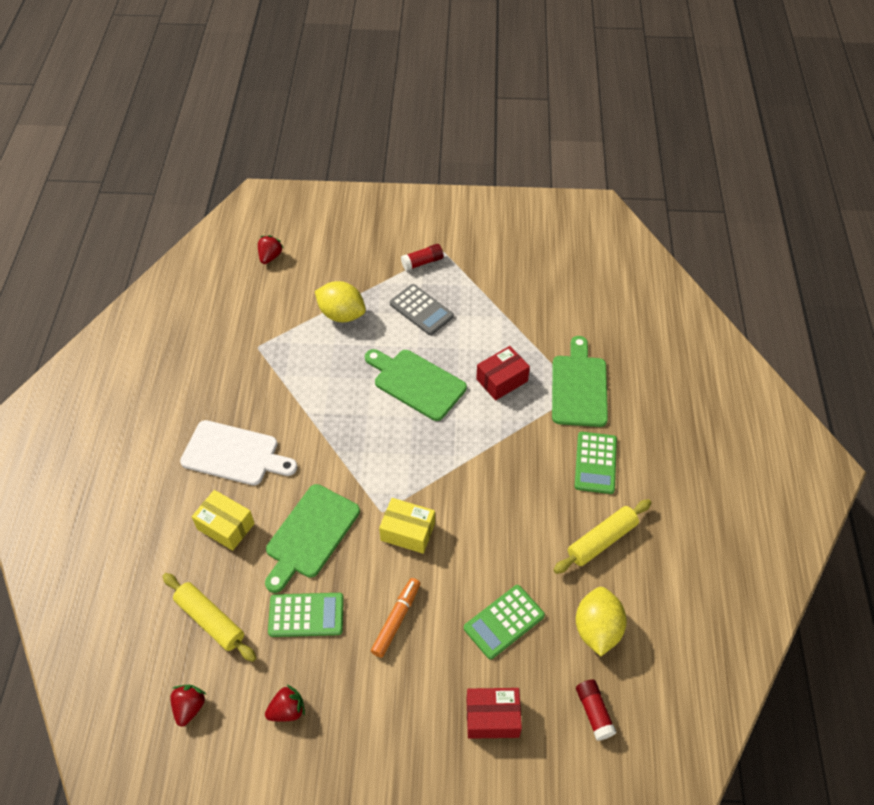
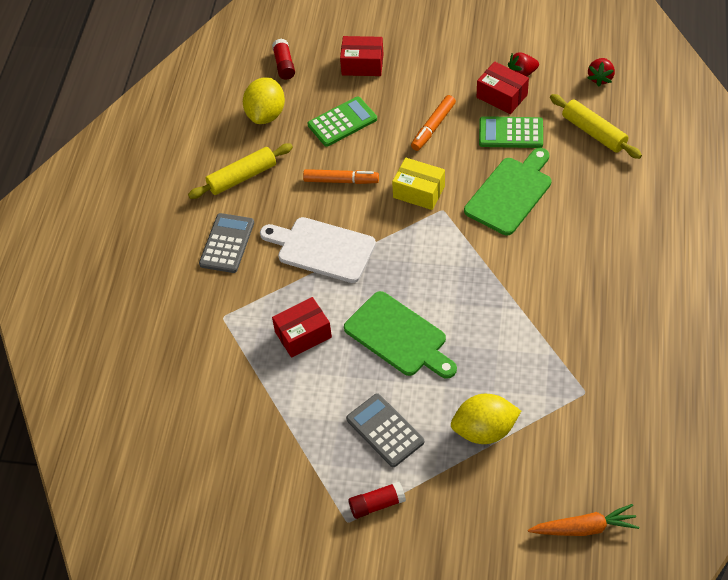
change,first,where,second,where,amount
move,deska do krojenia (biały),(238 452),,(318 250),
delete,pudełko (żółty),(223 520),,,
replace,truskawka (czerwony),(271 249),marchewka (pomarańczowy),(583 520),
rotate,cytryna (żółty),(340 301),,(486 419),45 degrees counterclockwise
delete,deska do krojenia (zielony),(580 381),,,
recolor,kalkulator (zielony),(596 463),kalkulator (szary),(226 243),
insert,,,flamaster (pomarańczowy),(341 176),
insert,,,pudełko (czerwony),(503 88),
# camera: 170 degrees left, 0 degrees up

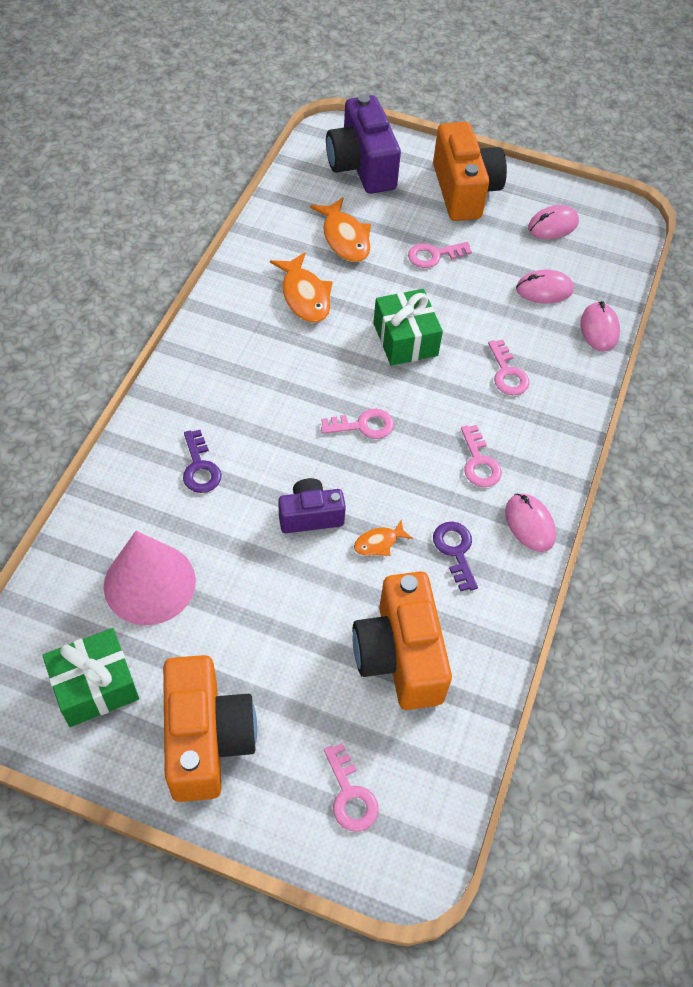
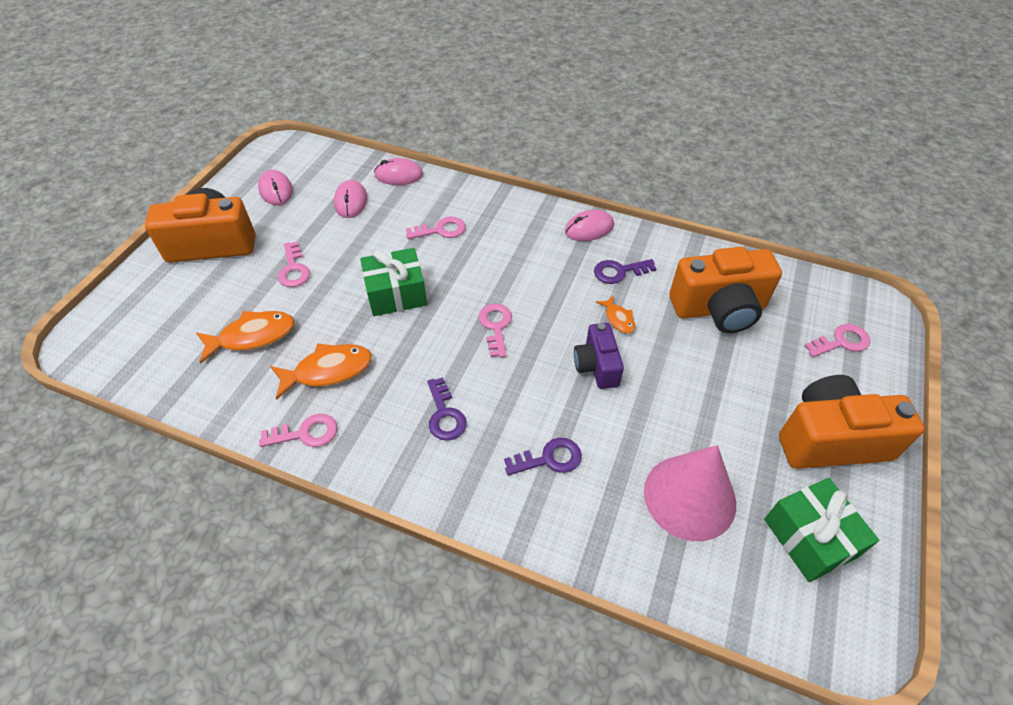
change,first,where,second,where,amount
delete,aparat fotograficzny (fioletowy),(363 144),,,
move,klucz (różowy),(481 456),,(298 430),
insert,,,klucz (fioletowy),(447 409),
# camera: 85 degrees left, 5 degrees down

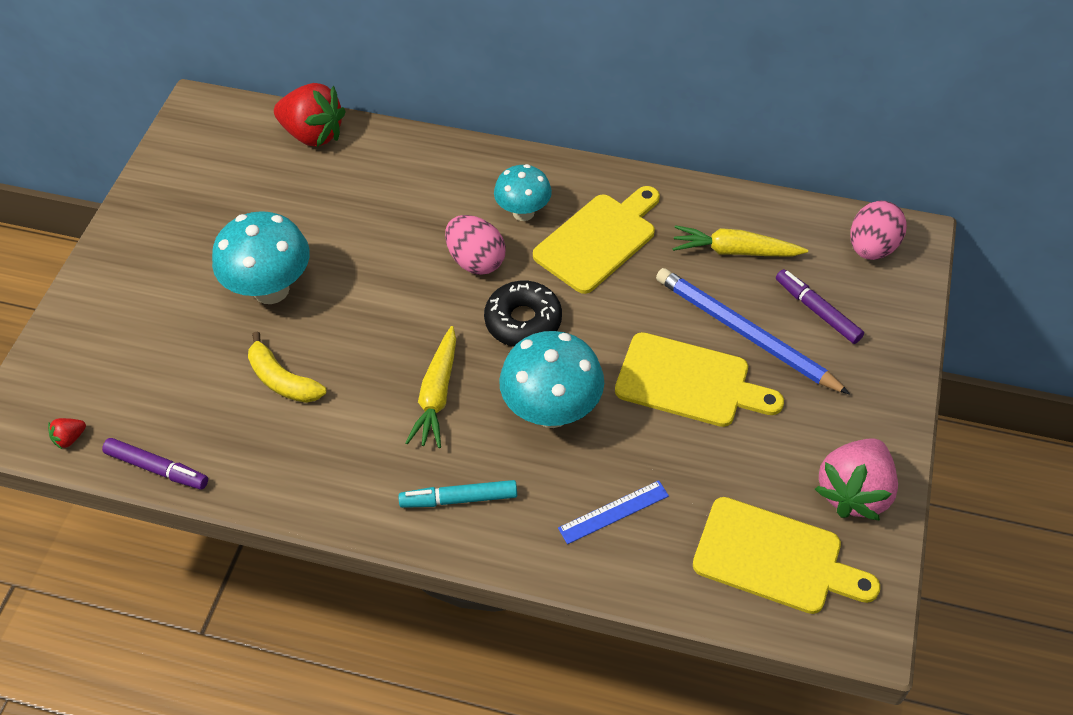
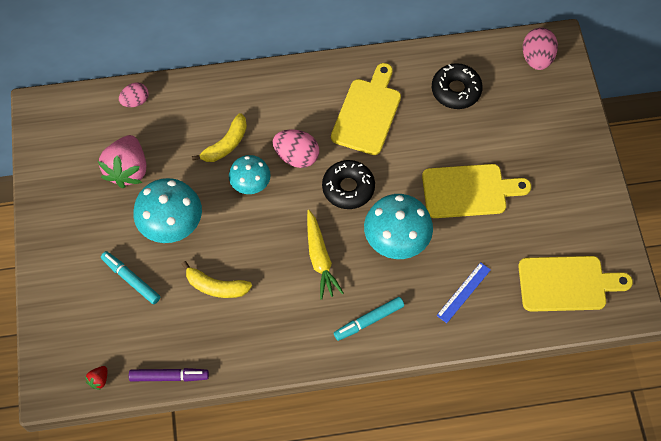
change,first,where,second,where,amount
replace,truskawka (czerwony),(310 115),jajko (różowy),(134 94),
move,grzyb (turkusowy),(523 192),,(250 174),
delete,ołówek (niebieski),(753 331),,,
replace,marchewka (żółty),(740 240),donut (czarny),(457 86),
delete,flamaster (fioletowy),(820 306),,,
move,truskawka (różowy),(856 479),,(122 161),
insert,,,flamaster (turkusowy),(130 278),
insert,,,banan (żółty),(219 137),
# camera: 25 degrees left, 10 degrees up

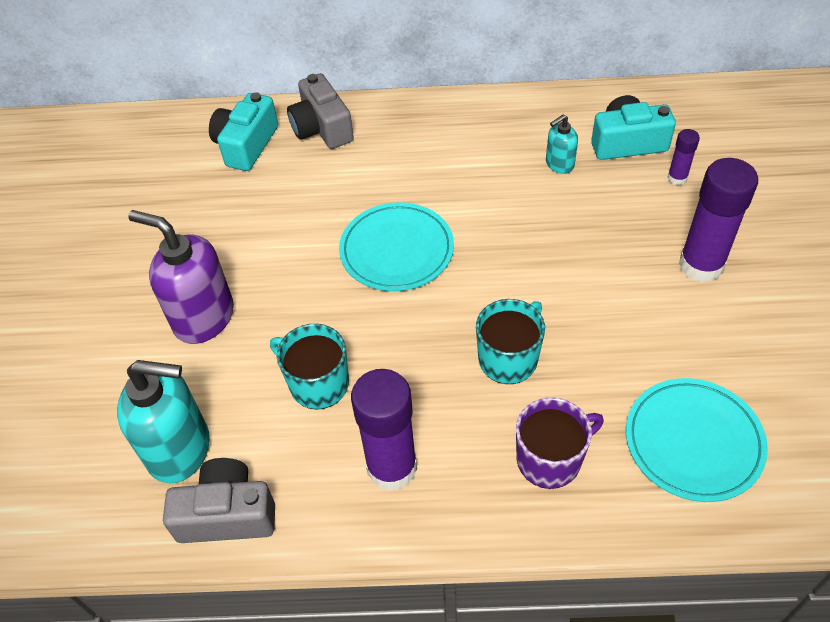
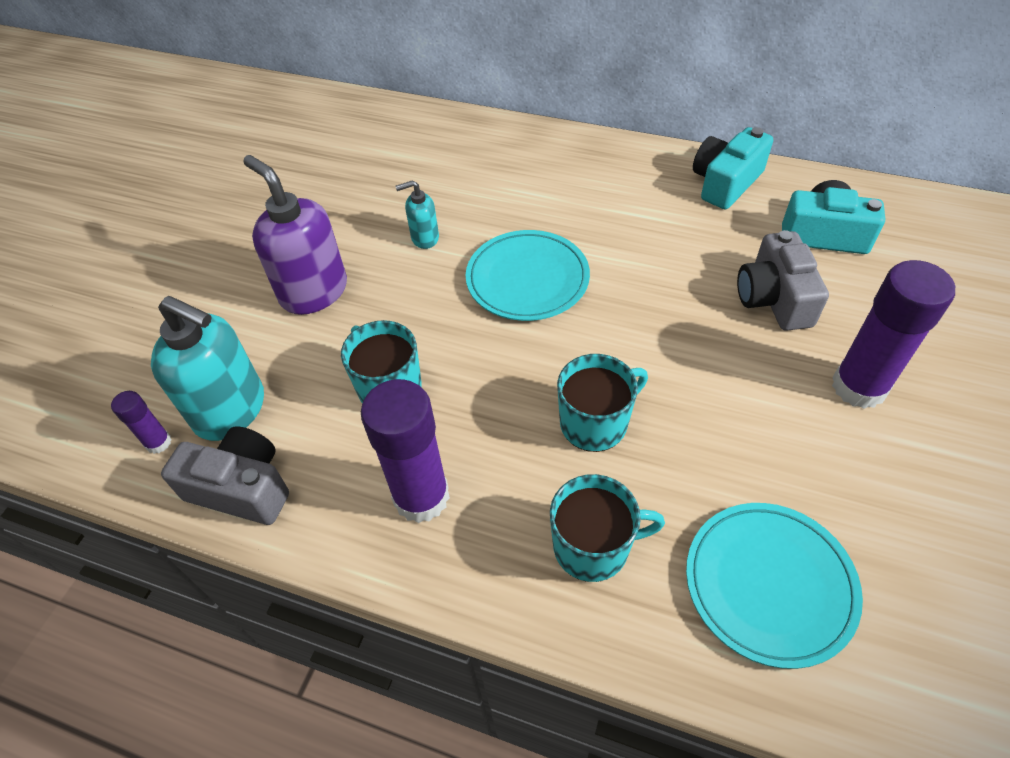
change,first,where,second,where,amount
move,aparat fotograficzny (turkusowy),(243 131),,(733 168),
move,aparat fotograficzny (szary),(320 111),,(783 280),
recolor,kubek (fioletowy),(560 443),kubek (turkusowy),(607 528),
move,dozownik mydła (turkusowy),(562 144),,(417 214),
move,klej w sztyfcie (fioletowy),(683 157),,(141 422),
# camera: 20 degrees right, 0 degrees up

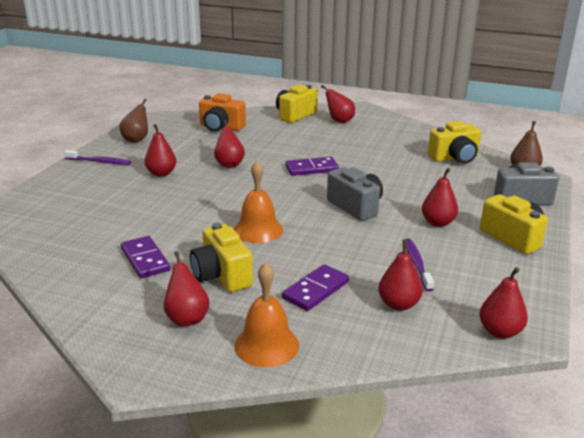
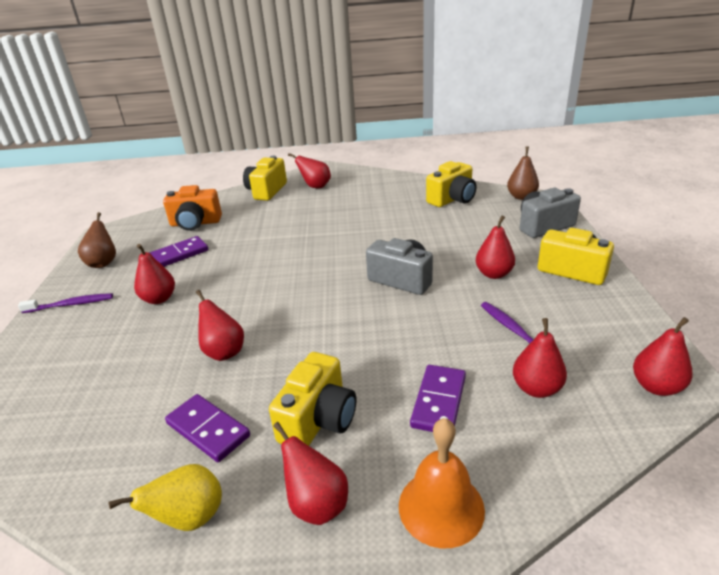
change,first,where,second,where,amount
rotate,aparat fotograficzny (żółty),(221 257),,(312 399),105 degrees counterclockwise
move,gruszka (czerwony),(229 144),,(220 325),
delete,dzwonek (pomarańczowy),(258 202),,,
move,kostka domina (fioletowy),(312 166),,(178 251),
insert,,,gruszka (żółty),(165 497),
# camera: 20 degrees left, 5 degrees up

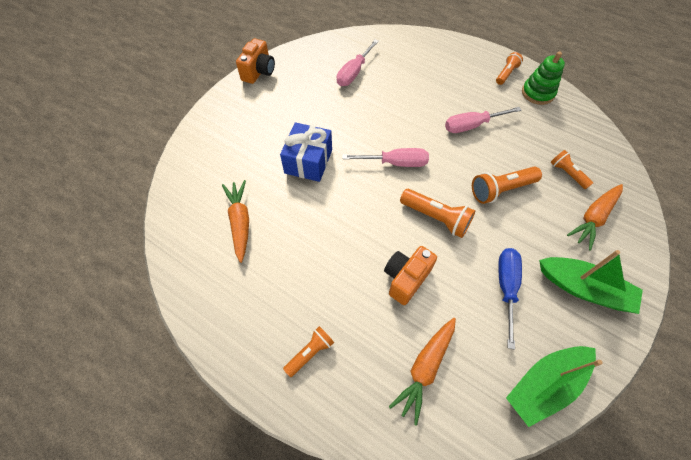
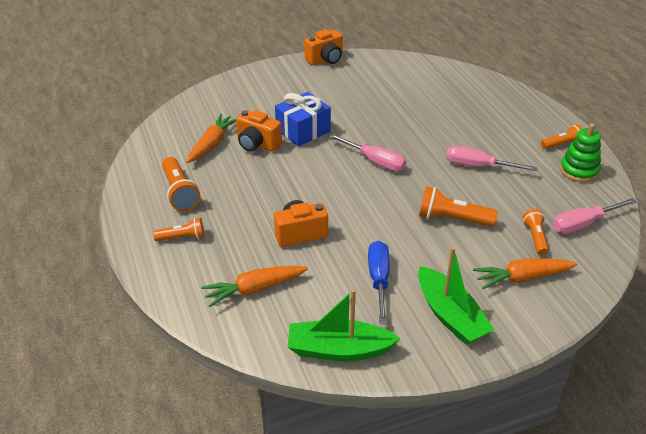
change,first,where,second,where,amount
move,śrubokręt (różowy),(358 63),,(595 216),
move,latarka (pomarańczowy),(437 213),,(181 184),
rotate,śrubokręt (niebieski),(510 299),,(379 282),45 degrees counterclockwise
insert,,,aparat fotograficzny (pomarańczowy),(259 131),
# camera: 35 degrees right, 20 degrees down

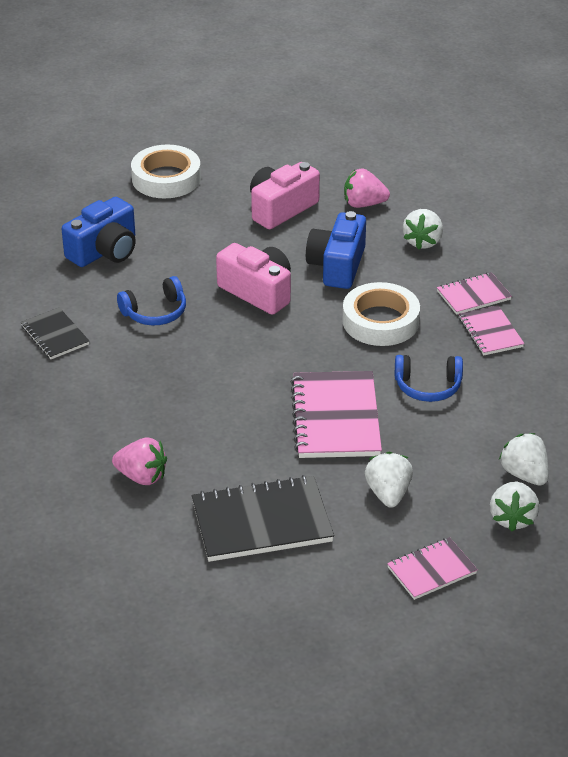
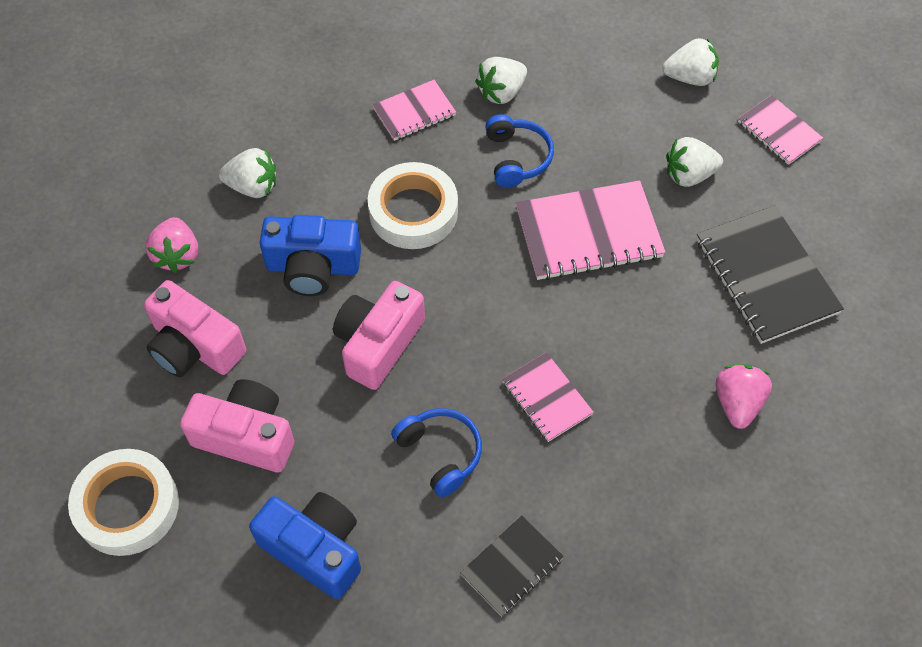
change,first,where,second,where,amount
move,zeszyt (różowy),(474 293),,(548 397),
move,truskawka (biały),(524 459),,(501 80),
insert,,,aparat fotograficzny (różowy),(237 426),
# camera: 100 degrees left, 20 degrees up

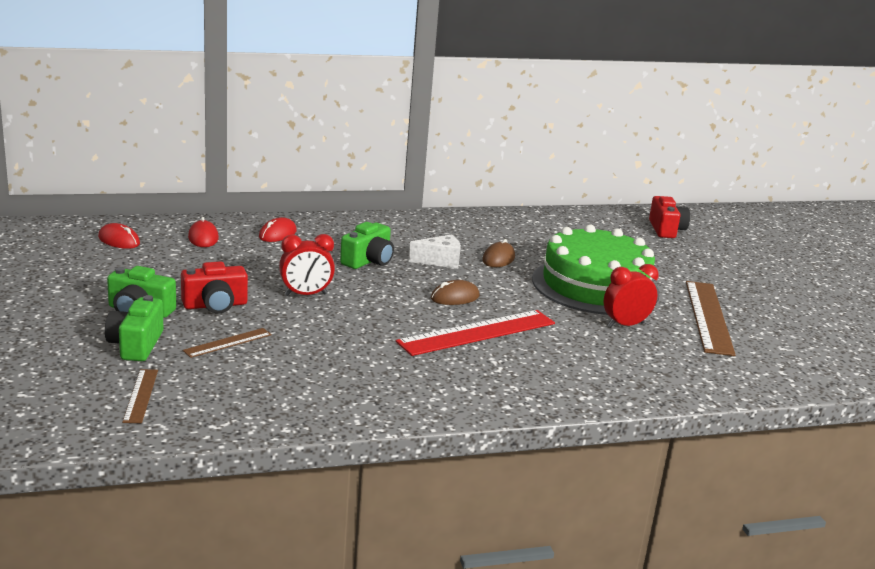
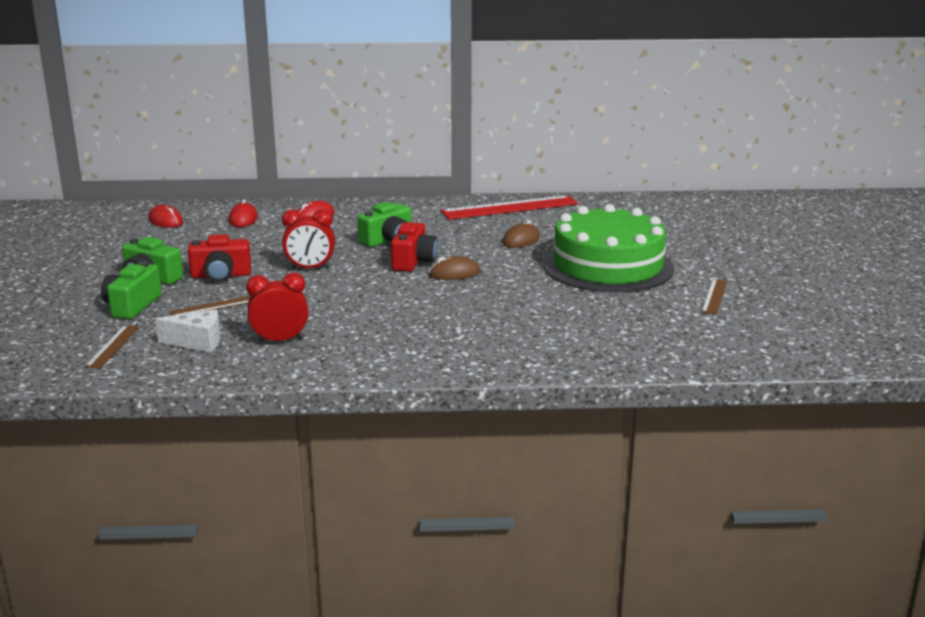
change,first,where,second,where,amount
move,linijka (czerwony),(475 333),,(509 207),
move,ser (biały),(434 251),,(187 331),
move,budzik (czerwony),(631 296),,(277 308),
move,aparat fotograficzny (czerwony),(669 217),,(414 247),
resize,linijka (brązowy),(711 318),,(714 296),x0.50
# camera: 15 degrees right, 0 degrees up

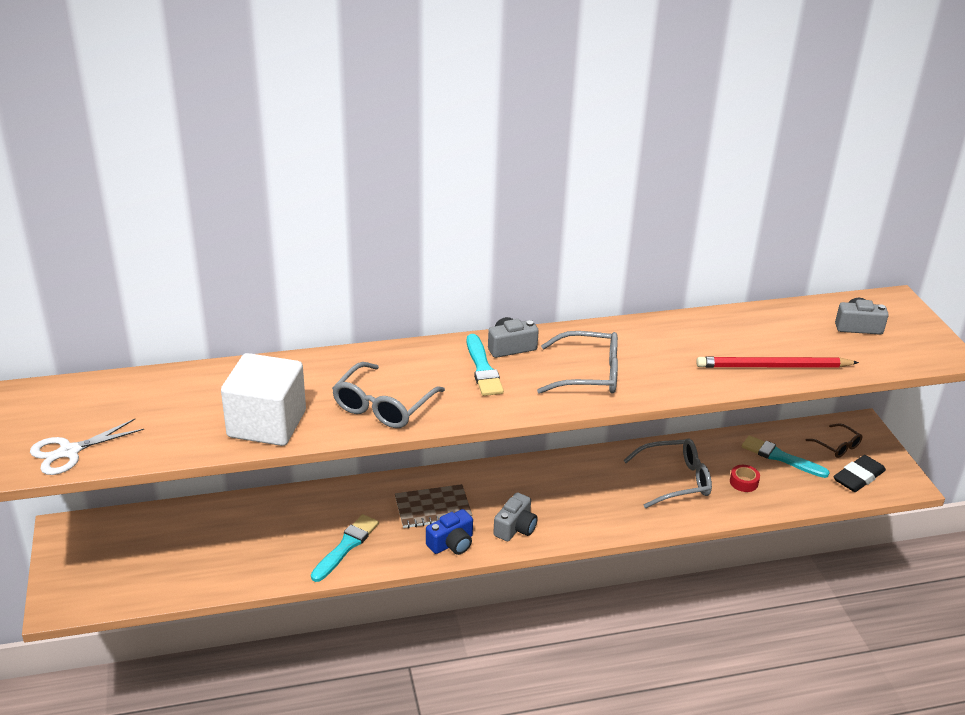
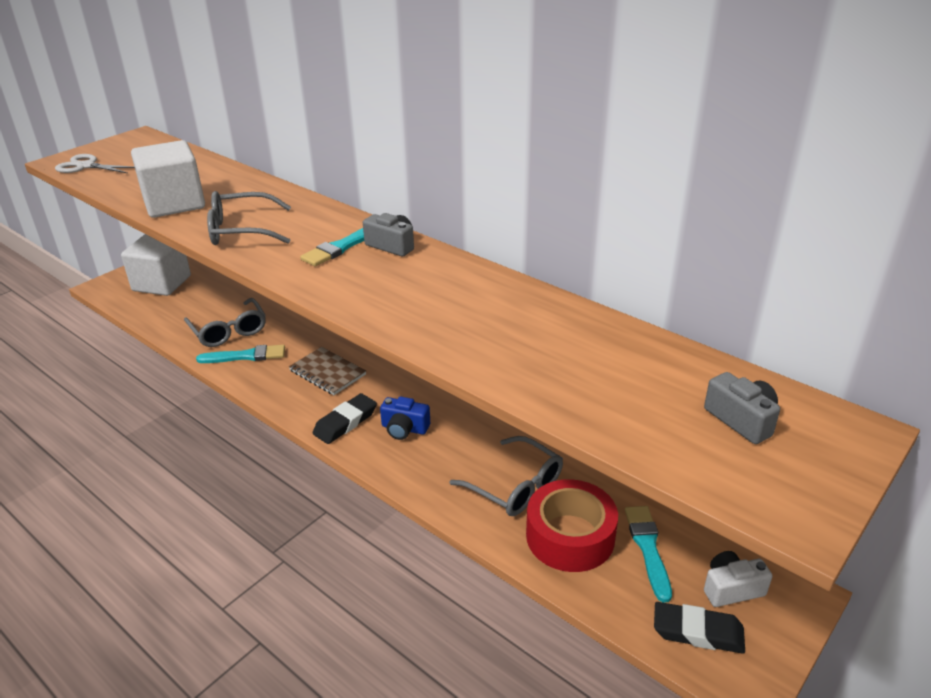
change,first,where,second,where,amount
move,aparat fotograficzny (niebieski),(449 532),,(405 418),
replace,aparat fotograficzny (szary),(515 516),gumka do mazania (czarny),(345 418),
move,okulary (szary),(577 362),,(225 322),
delete,ołówek (czerwony),(777 362),,,
resize,taśma klejąca (czerwony),(745 478),,(572 525),x2.47
replace,okulary (brązowy),(833 440),aparat fotograficzny (biały),(738 579),
insert,,,sześcian (biały),(156 265),
# camera: 55 degrees right, 0 degrees up

